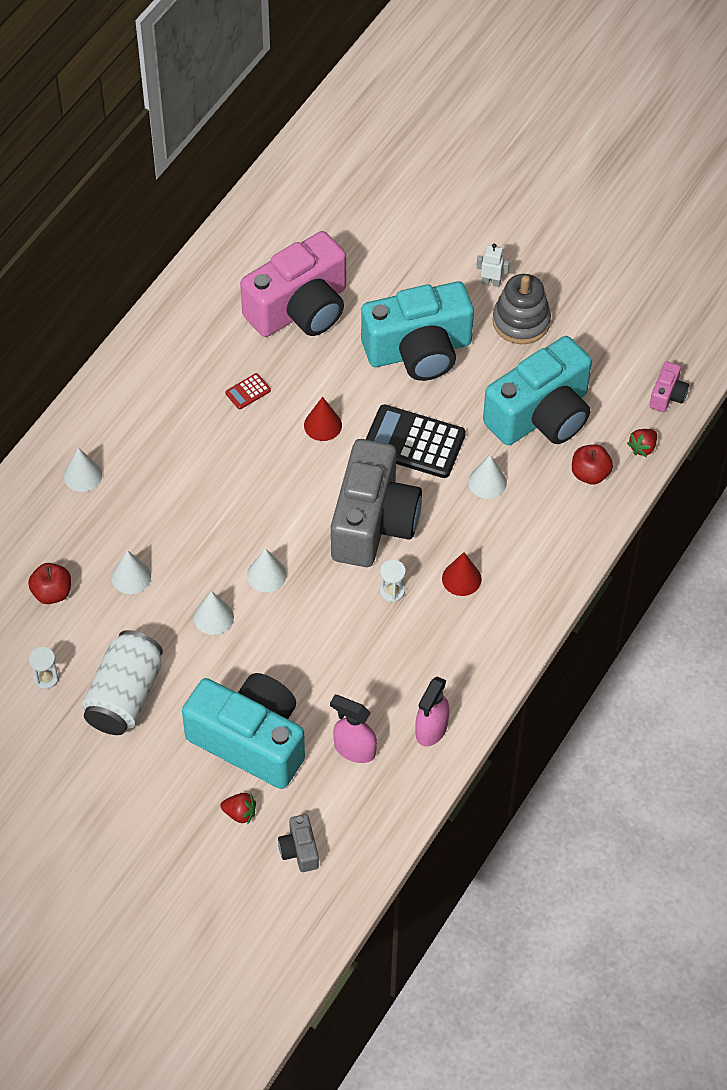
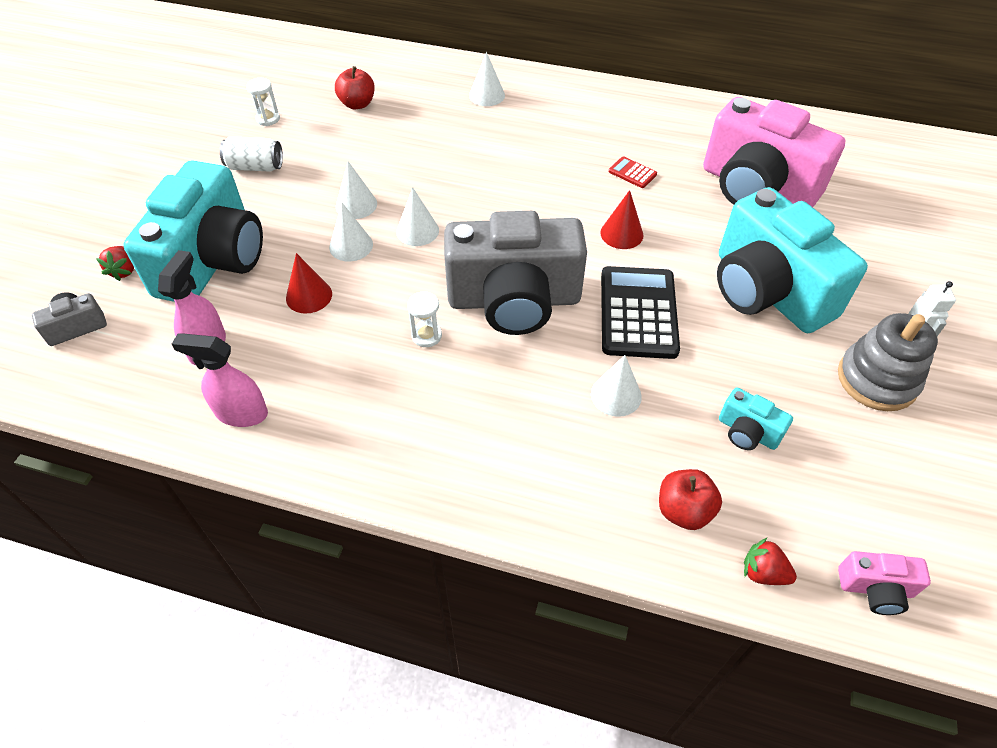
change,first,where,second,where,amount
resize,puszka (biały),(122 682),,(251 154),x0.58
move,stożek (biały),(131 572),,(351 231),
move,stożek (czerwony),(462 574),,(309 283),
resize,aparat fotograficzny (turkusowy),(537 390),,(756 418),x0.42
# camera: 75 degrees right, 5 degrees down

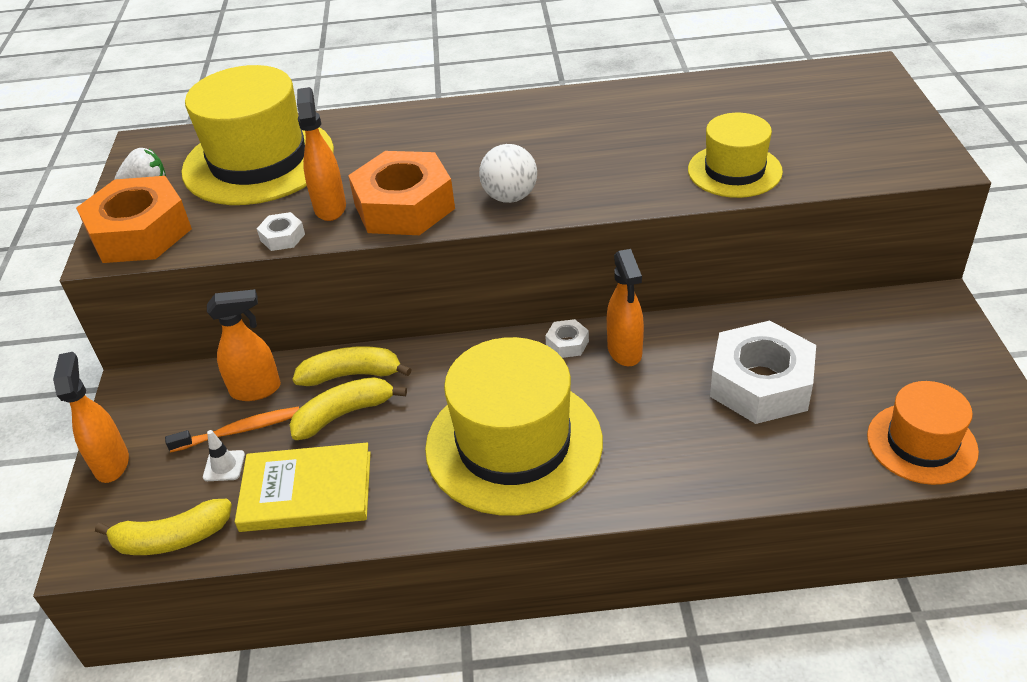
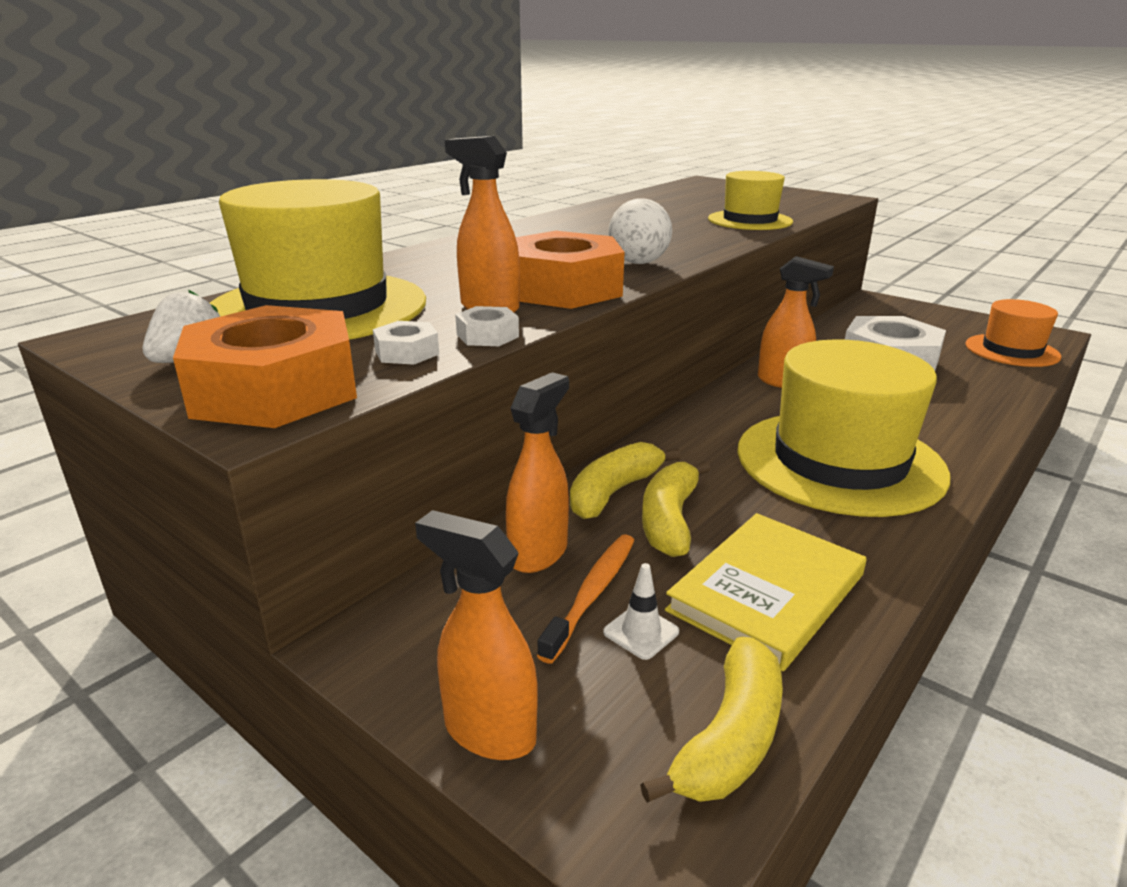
change,first,where,second,where,amount
move,nakrętka (biały),(567 338),,(406 343),
# camera: 50 degrees left, 15 degrees down

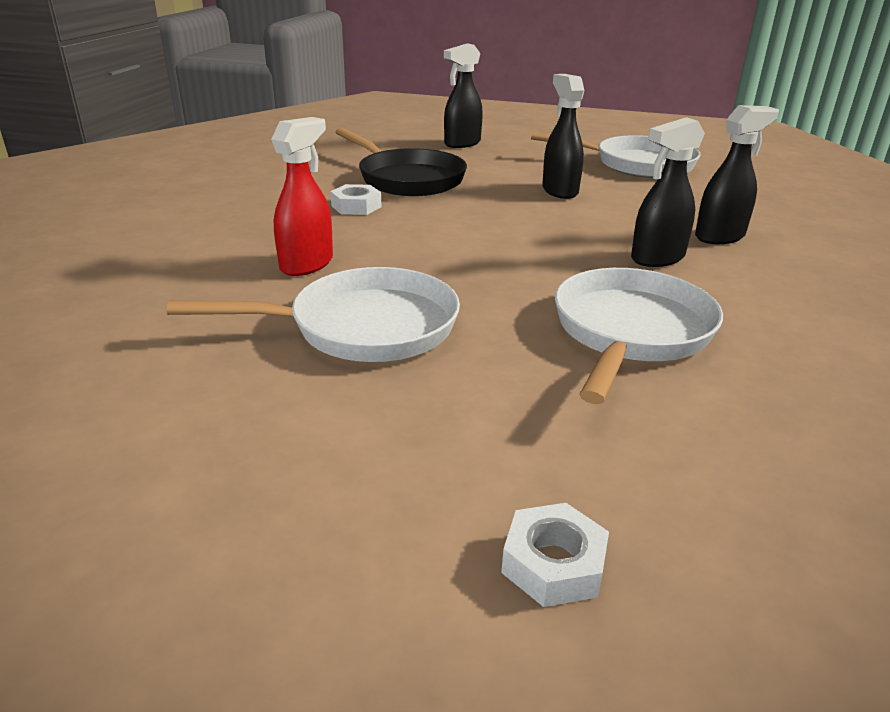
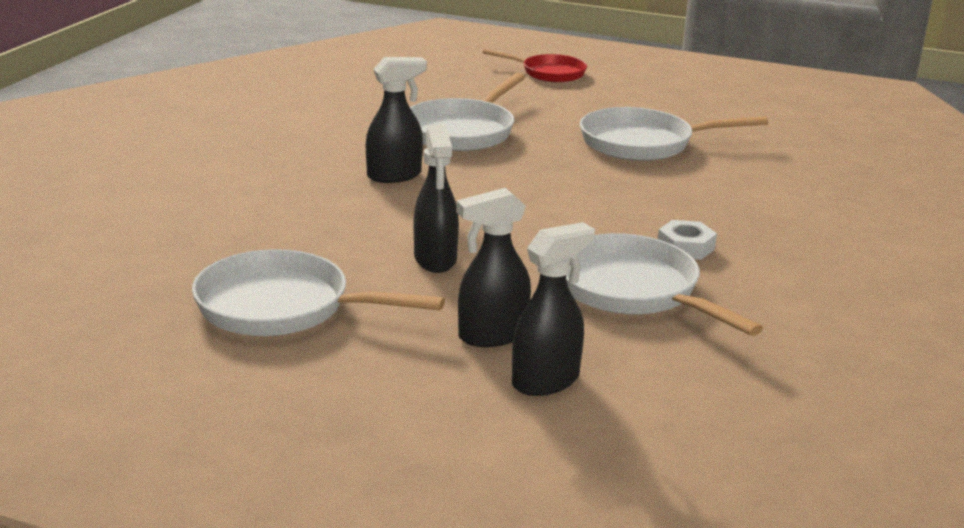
change,first,where,second,where,amount
delete,spryskiwacz (czerwony),(302 196),,,
recolor,patelnia (czarny),(401 162),patelnia (biały),(664 284),
replace,nakrętka (biały),(555 555),patelnia (czerwony),(535 66),
move,spryskiwacz (czarny),(737 174),,(493 267),
# camera: 175 degrees left, 5 degrees down

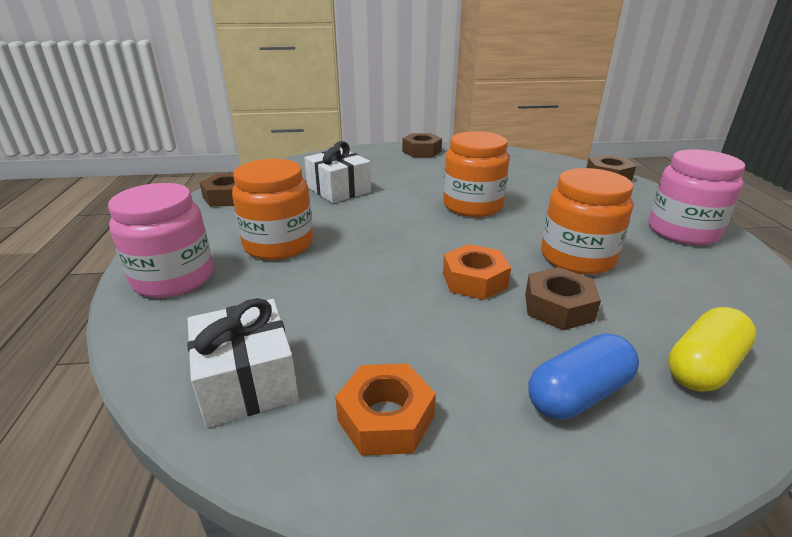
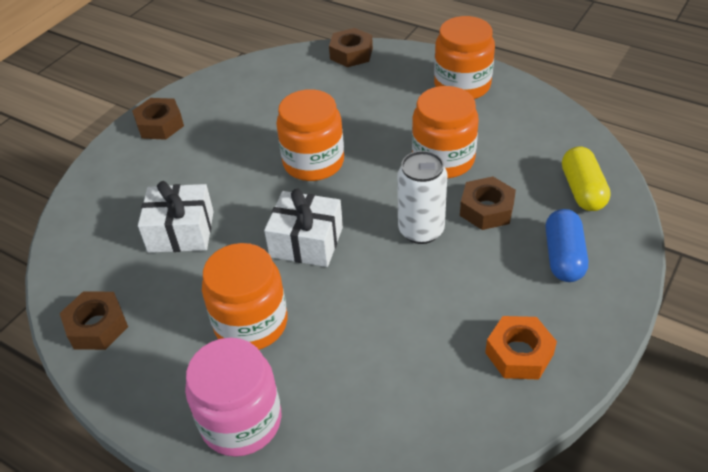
change,first,where,second,where,amount
move,prezent (biały),(243 362),,(303 228),
replace,nakrętka (pomarańczowy),(477 272),puszka (biały),(422 197),
recolor,słoik (różowy),(697 197),słoik (pomarańczowy),(464 57),
# camera: 50 degrees left, 15 degrees up

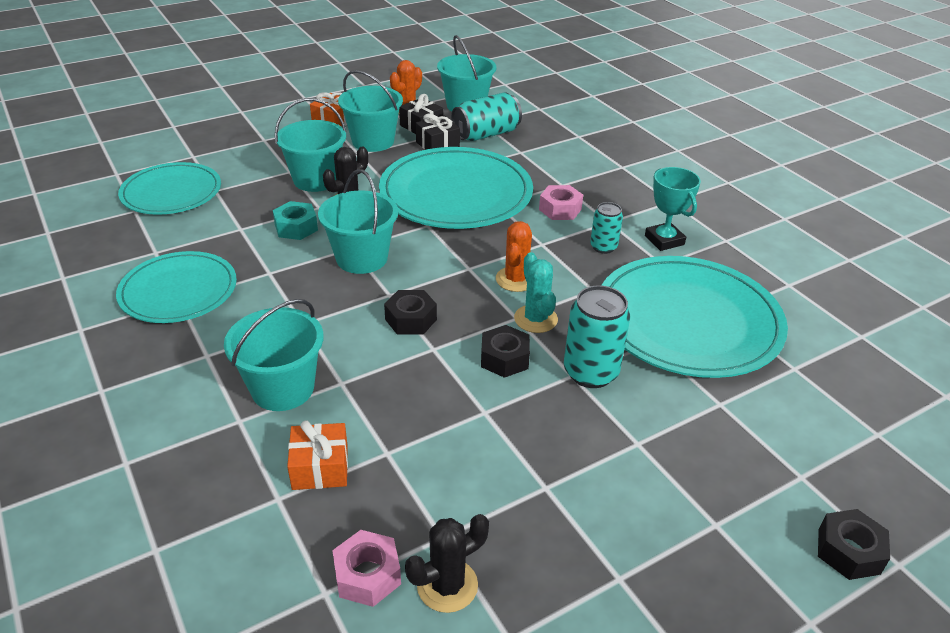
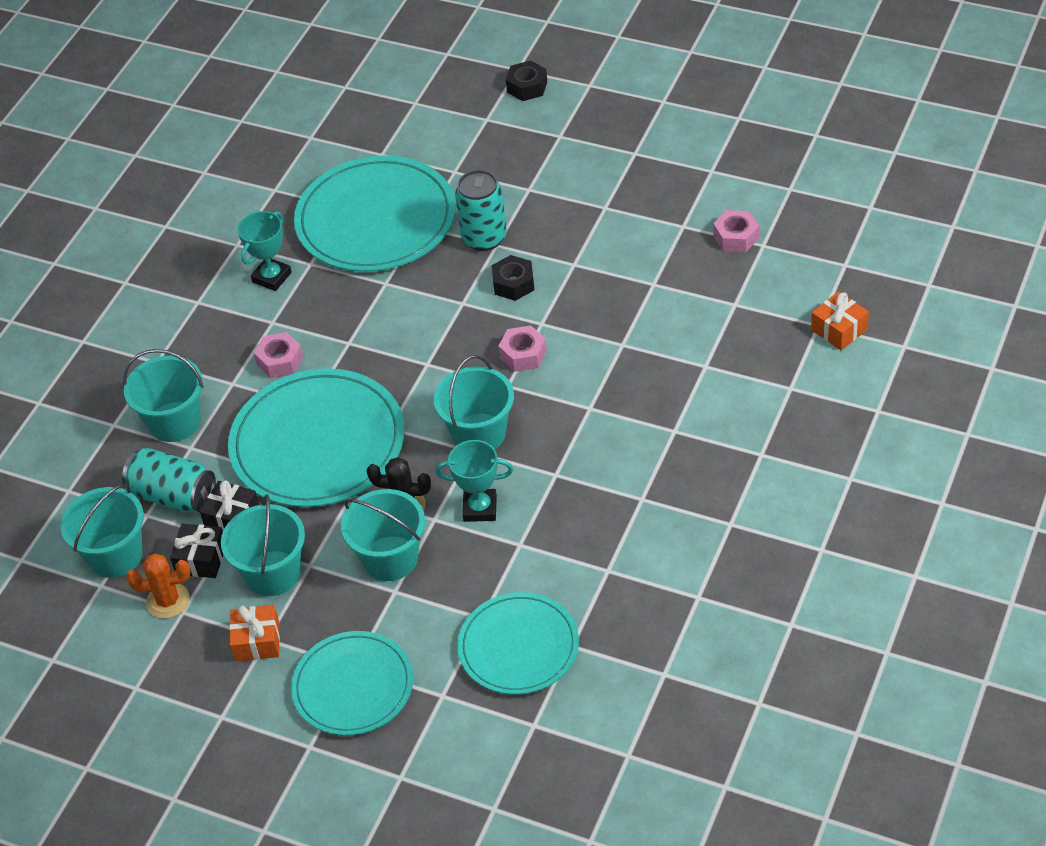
change,first,where,second,where,amount
move,talerz (turkusowy),(176 287),,(352 683),
move,wiadro (turkusowy),(273 355),,(163 395),
replace,nakrętka (turkusowy),(295 220),puchar (turkusowy),(474 481),
move,prezent (pomarańczowy),(317 455),,(840 320),
recolor,nakrętka (czarny),(410 312),nakrętka (różowy),(522 348),
delete,kaktus (czarny),(447 563),,,
delete,kaktus (pomarańczowy),(514 256),,,
delete,kaktus (turkusowy),(536 292),,,
delete,puszka (turkusowy),(606 228),,,
# camera: 120 degrees left, 10 degrees up

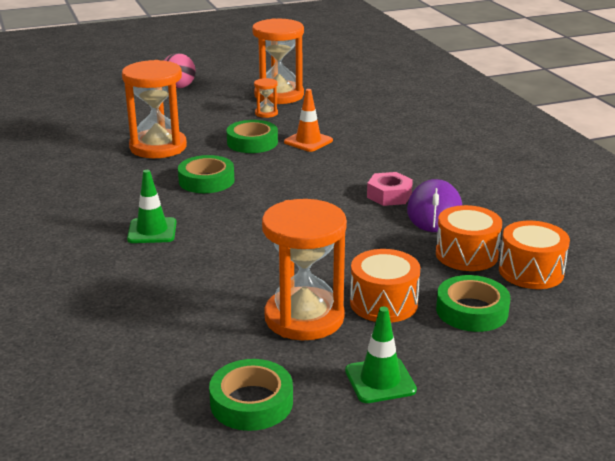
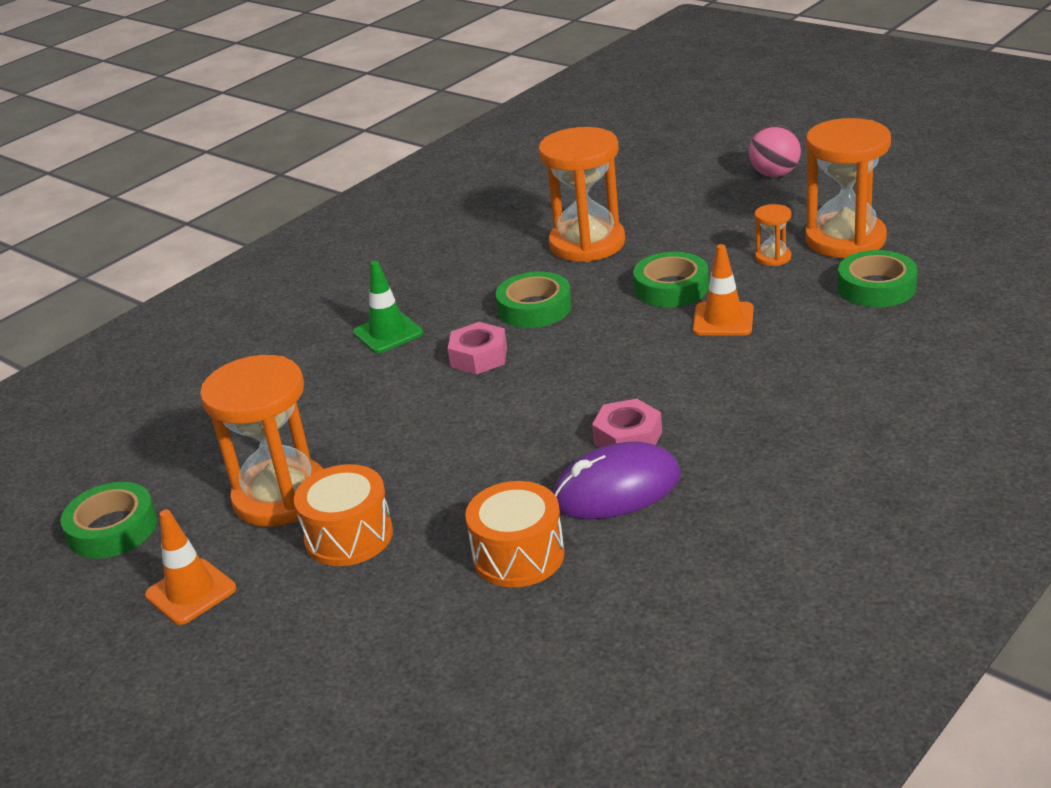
change,first,where,second,where,amount
recolor,pachołek (zielony),(381 355),pachołek (pomarańczowy),(190 567),
move,taśma klejąca (zielony),(473 303),,(877 278),
delete,bęben (pomarańczowy),(534 255),,,
insert,,,nakrętka (różowy),(477 348),
# camera: 65 degrees right, 5 degrees up

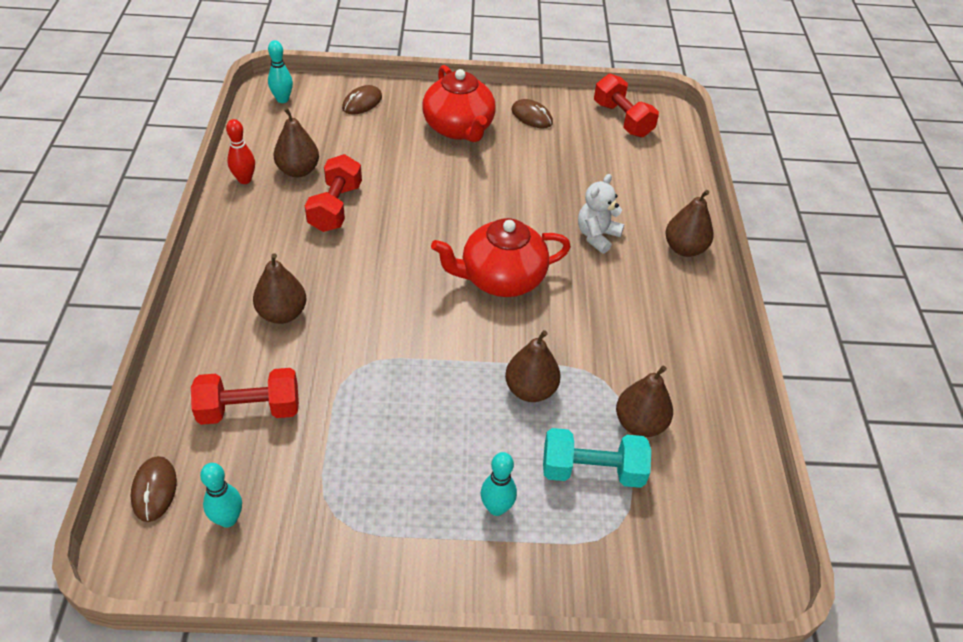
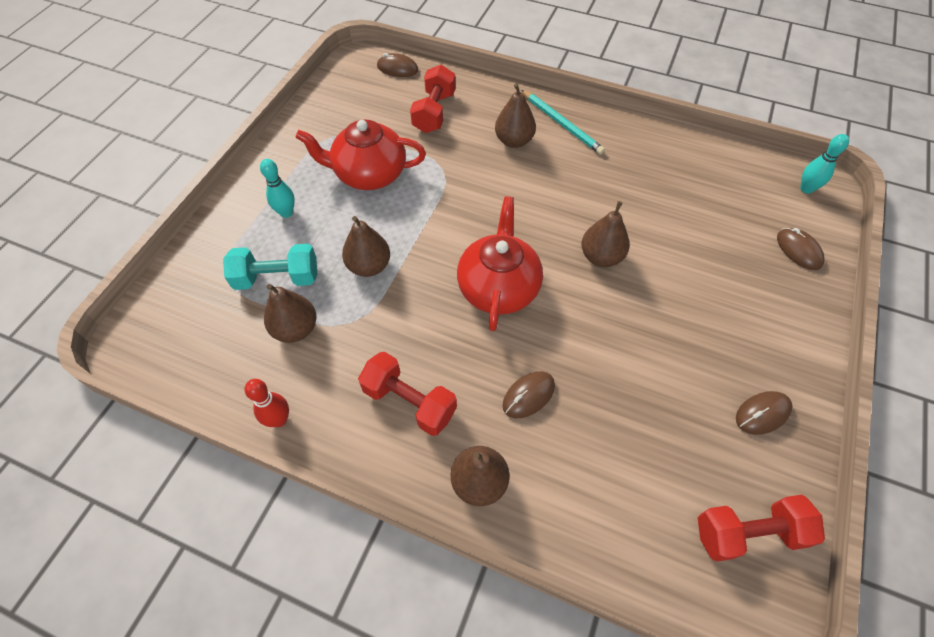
change,first,where,second,where,amount
delete,kręgiel (turkusowy),(221 495),,,
move,kręgiel (czerwony),(240 151),,(267 403),
move,gruszka (brązowy),(296 142),,(605 234),
move,hantel (czerwony),(333 193),,(407 394),
move,imbryk (czerwony),(459 103),,(361 154),
rotate,hantel (turkusowy),(597 458),,(270 267),60 degrees clockwise
replace,miś (biały),(601 214),myszka (brązowy),(529 394),
insert,,,ołówek (turkusowy),(563 122),
# camera: 115 degrees right, 10 degrees up

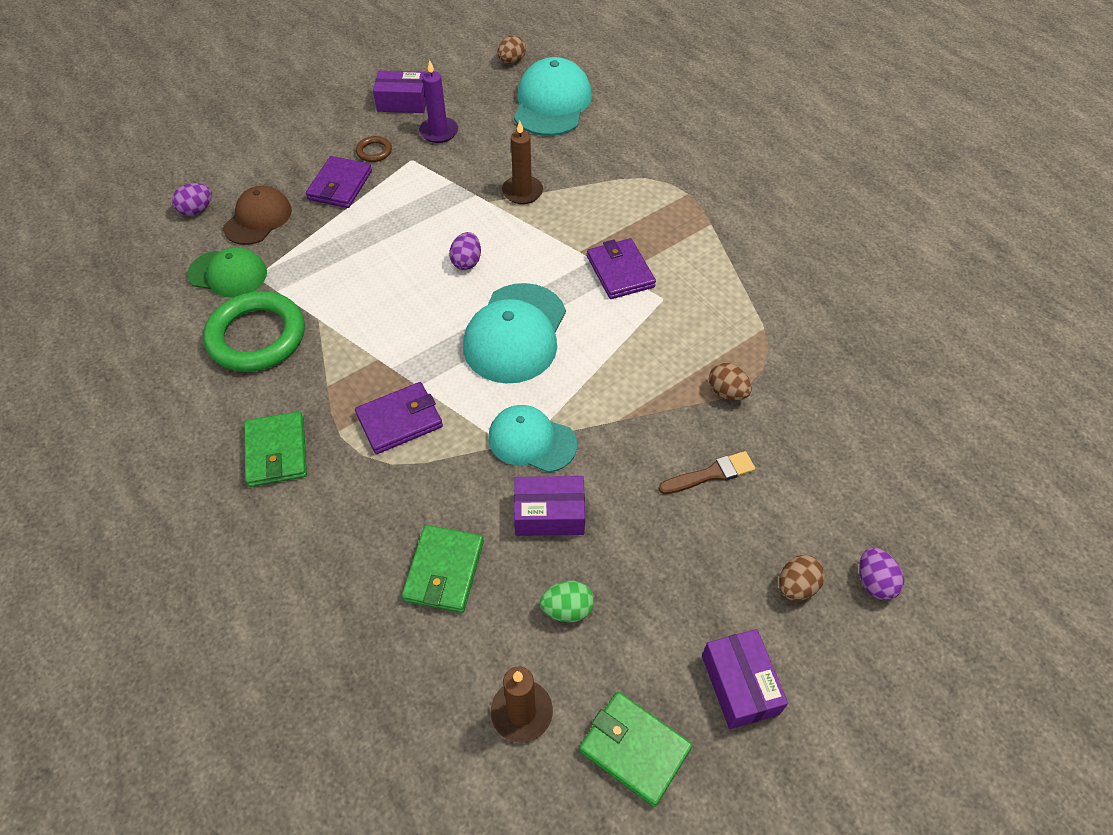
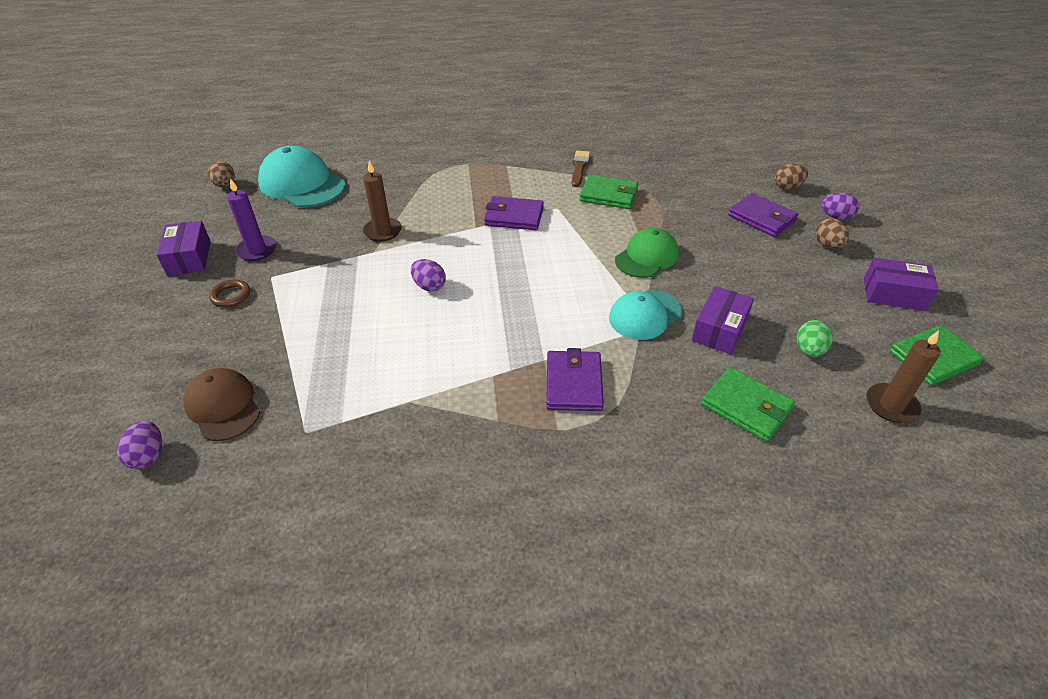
change,first,where,second,where,amount
move,czapka (zielony),(227 272),,(647 253),
delete,pierścień (zielony),(254 331),,,
move,portfel (zielony),(275 449),,(609 191),
move,portfel (fioletowy),(339 182),,(763 215),
rotate,pudełko (fioletowy),(399 91),,(183 248),45 degrees counterclockwise
delete,czapka (turkusowy),(514 333),,,
move,pędzel (brązowy),(707 472),,(581 168),
move,jajko (brązowy),(730 381),,(791 177),
# camera: 60 degrees left, 10 degrees down

